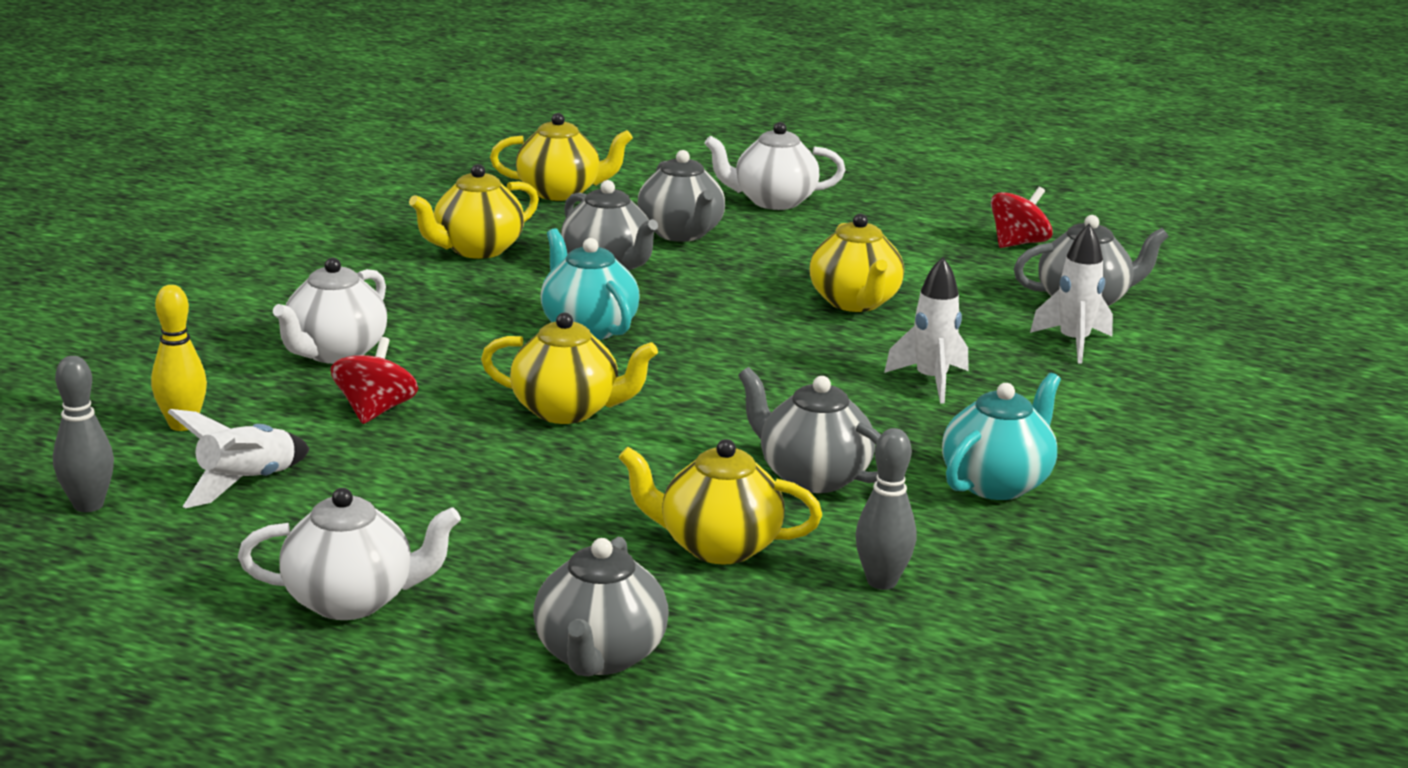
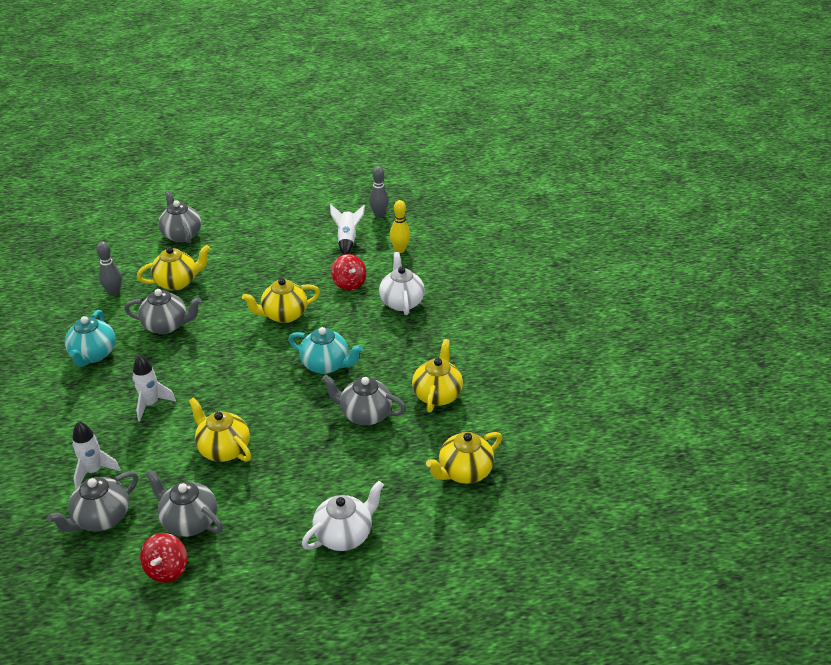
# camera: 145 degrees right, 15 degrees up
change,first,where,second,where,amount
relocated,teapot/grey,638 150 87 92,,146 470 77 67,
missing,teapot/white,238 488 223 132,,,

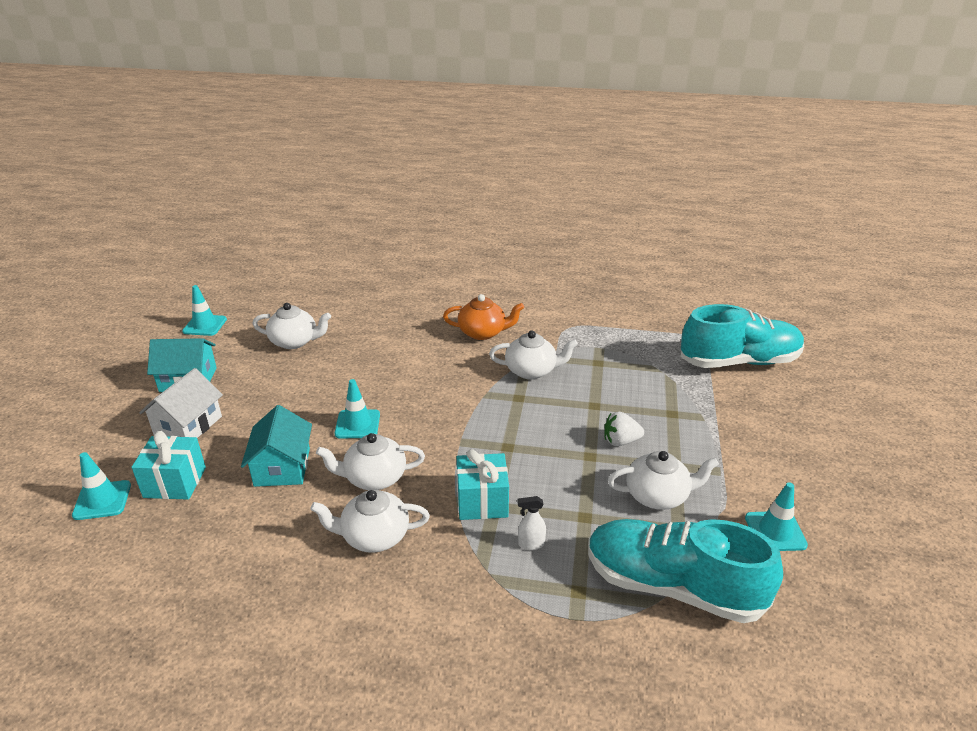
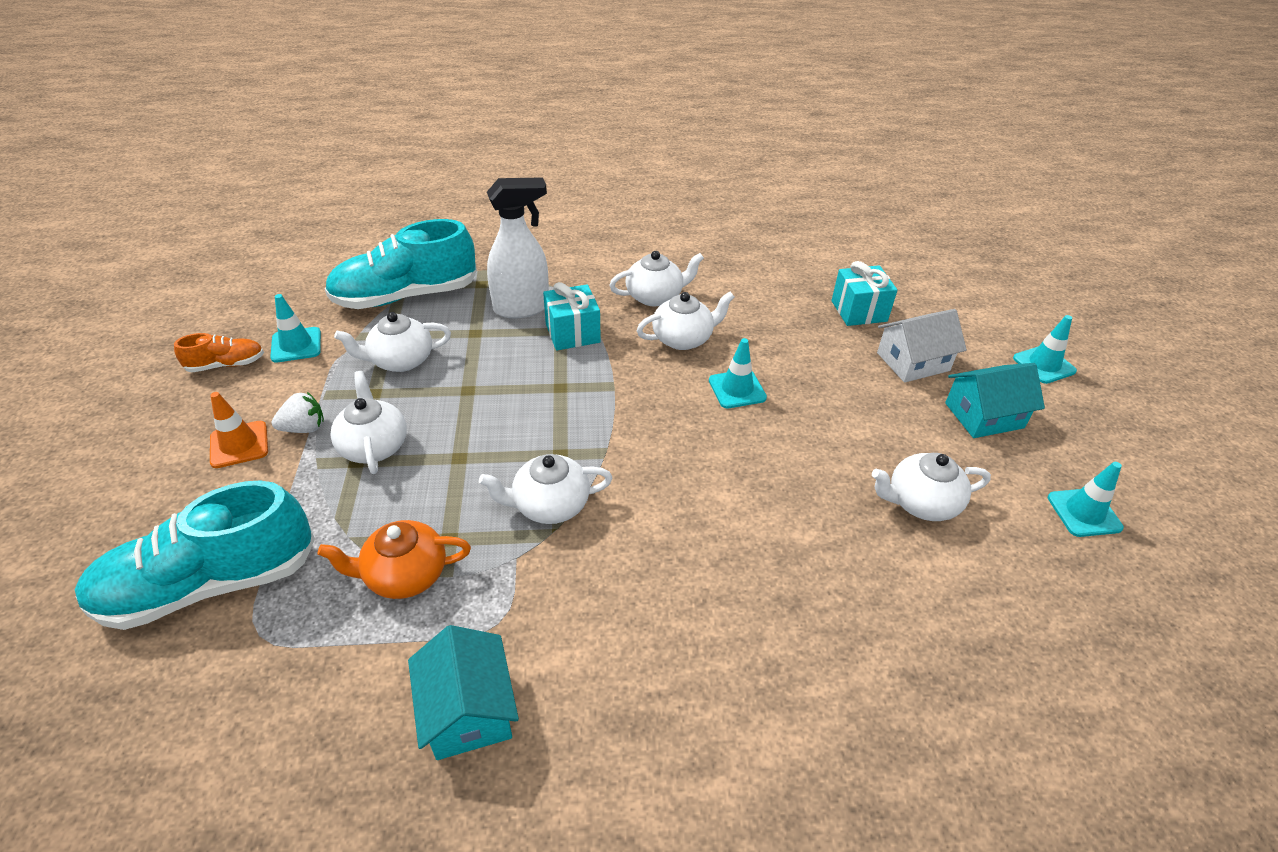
# camera: 165 degrees right, 10 degrees up
change,first,where,second,where,amount
relocated,teapot/orange,443 294 81 46,,317 520 154 79,
spun,house/white,139 368 84 70,,877 309 90 74,60 degrees clockwise
relocated,house/turquoise,241 405 71 82,,408 625 111 135,
relocated,strawberry/white,604 412 40 34,,272 392 52 41,
relocated,traffic cone/turquoise,72 452 59 68,,1013 315 64 69,
size,spray bottle/white,517 496 29 54,,487 177 62 141,x2.47
spun,shoe/turquoise,588 519 195 104,,325 219 152 90,150 degrees clockwise
appeared,,,shoe/orange,174 333 90 40,
appeared,,,teapot/white,330 371 77 103,
appeared,,,traffic cone/orange,210 392 58 76,

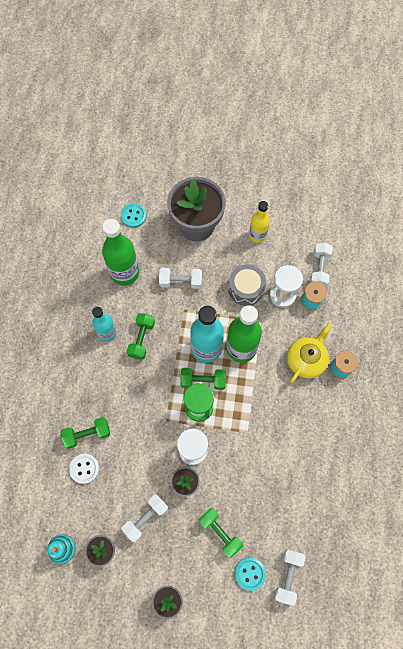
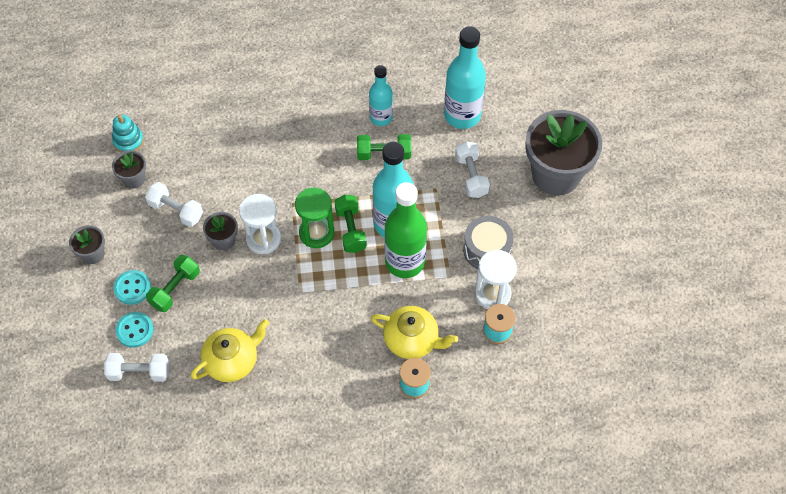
# camera: 75 degrees right, 10 degrees down
change,first,where,second,where,amount
missing,bottle/yellow,249 201 21 42,,,
relocated,button/turquoise,121 203 25 25,,113 270 38 35,
colour,bottle/green,102 219 37 67,bottle/turquoise,444 26 42 103,
missing,dumbbell/white,310 243 23 44,,,
missing,dumbbell/green,60 417 50 32,,,
missing,button/white,69 454 30 30,,,
appeared,,,teapot/yellow,191 319 78 63,

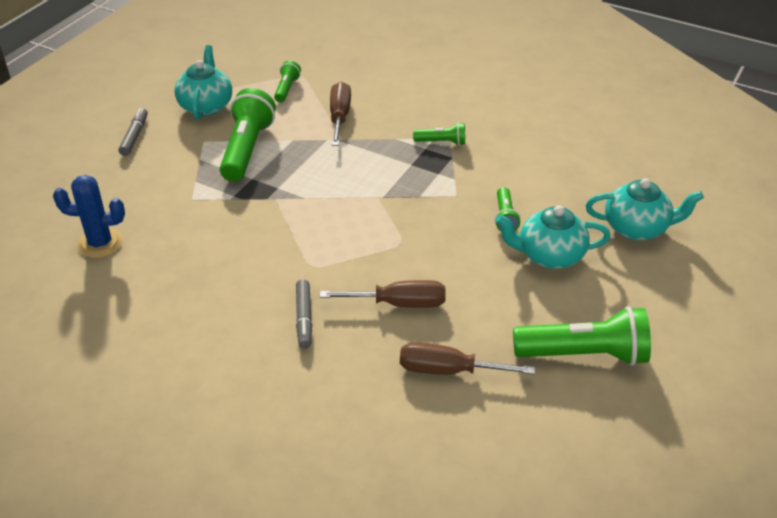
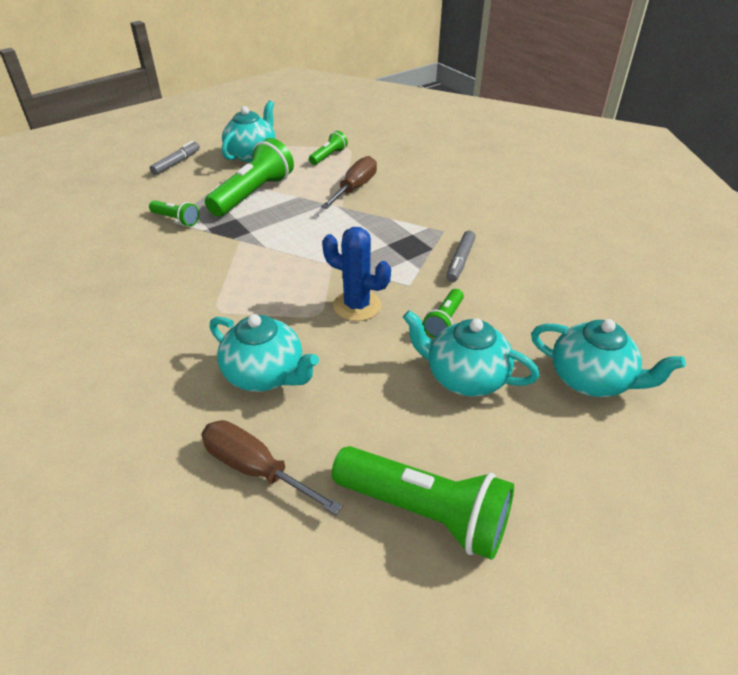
# camera: 25 degrees right, 0 degrees up
change,first,where,second,where,amount
relocated,flashlight/green,413 122 52 24,,149 200 50 26,
relocated,cactus/blue,53 175 72 83,,322 227 69 94,
relocated,marker/grey,296 279 16 70,,446 231 30 51,
exchanged,screwdriver/brown,320 280 126 28,teapot/turquoise,210 314 109 78,

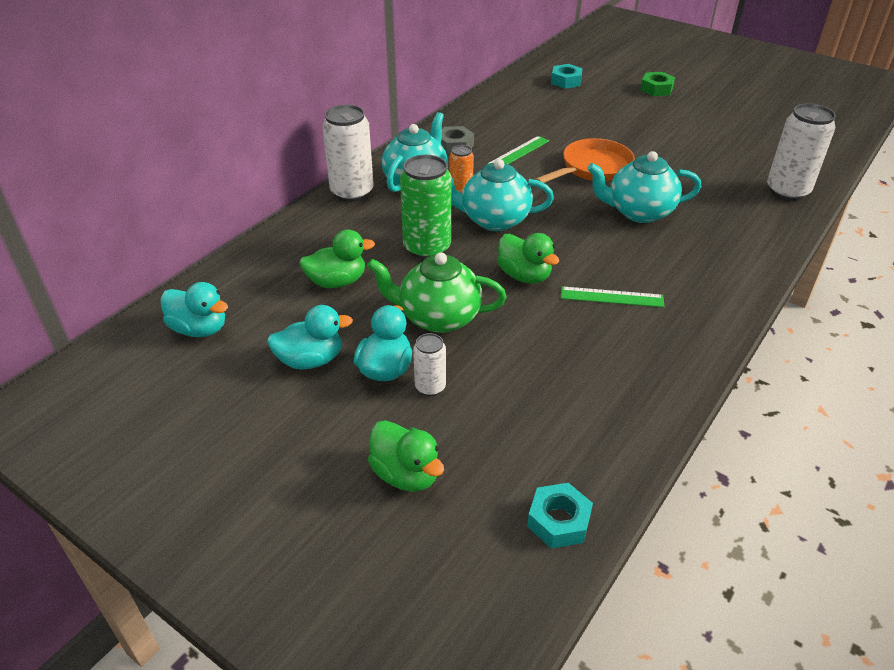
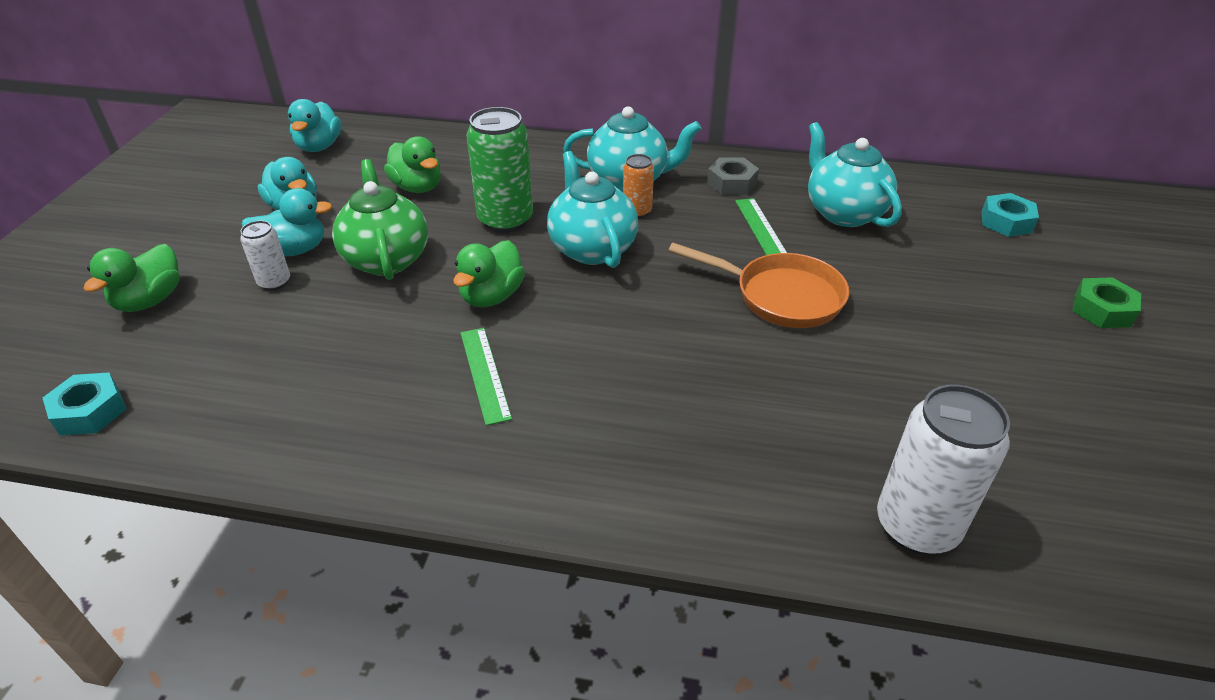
# camera: 65 degrees right, 0 degrees up
change,first,where,second,where,amount
missing,can/white,322 105 52 97,,,
spun,ruler/green,487 136 62 29,,735 198 52 57,60 degrees clockwise
relocated,teapot/turquoise,587 151 114 72,,808 122 94 105,

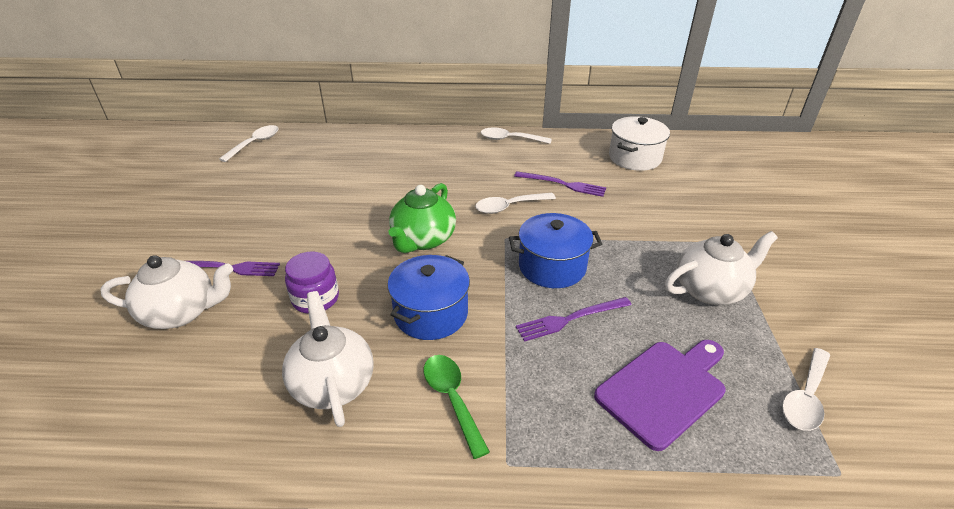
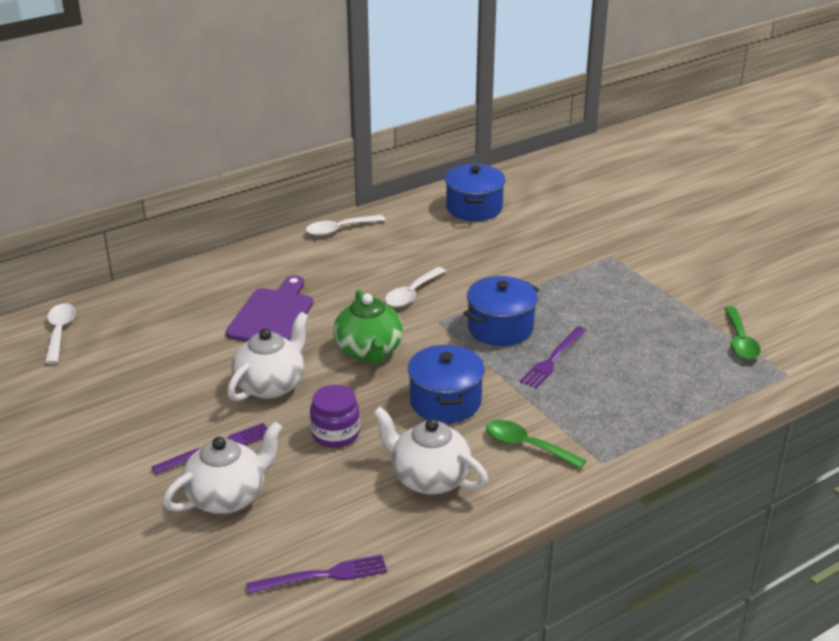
# camera: 35 degrees left, 5 degrees down
change,first,where,second,where,amount
colour,pot/white,609 116 61 55,pot/blue,445 164 61 57,
relocated,fork/purple,514 171 92 26,,246 554 141 40,
relocated,teapot/white,665 231 113 74,,227 312 81 89,
relocated,cutting board/purple,594 340 132 111,,226 275 87 67,
colour,spoon/white,782 348 48 83,spoon/green,724 307 37 53,

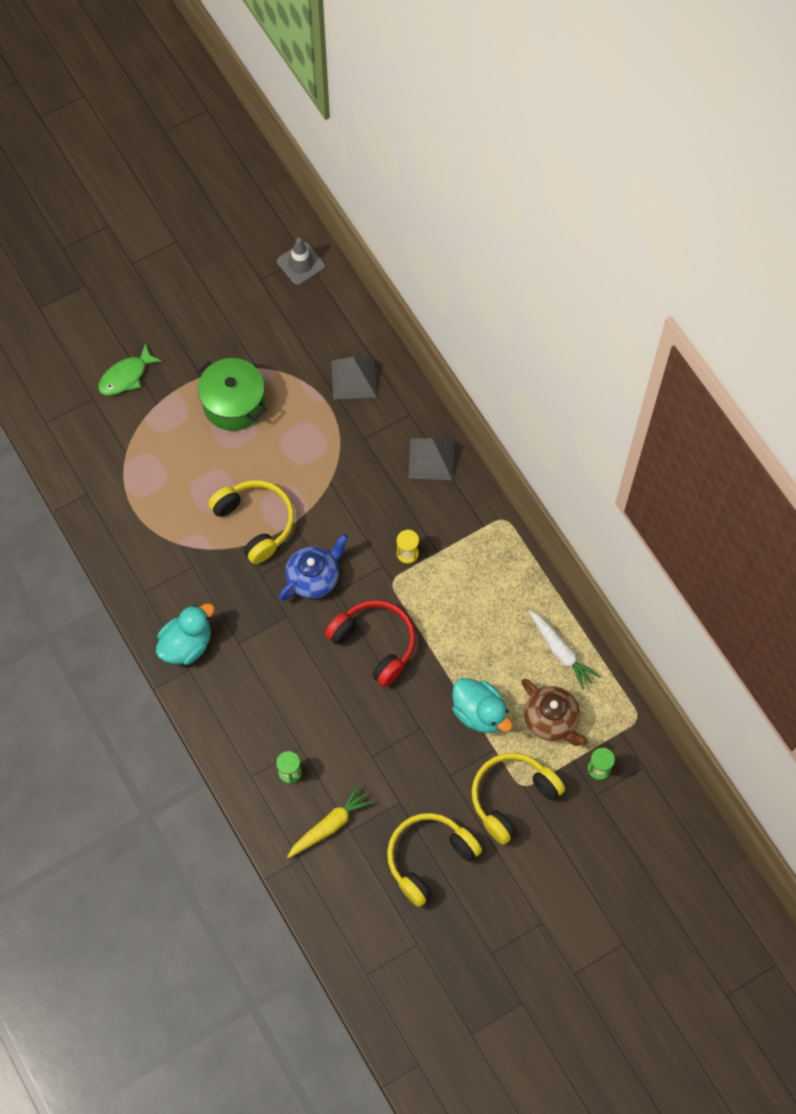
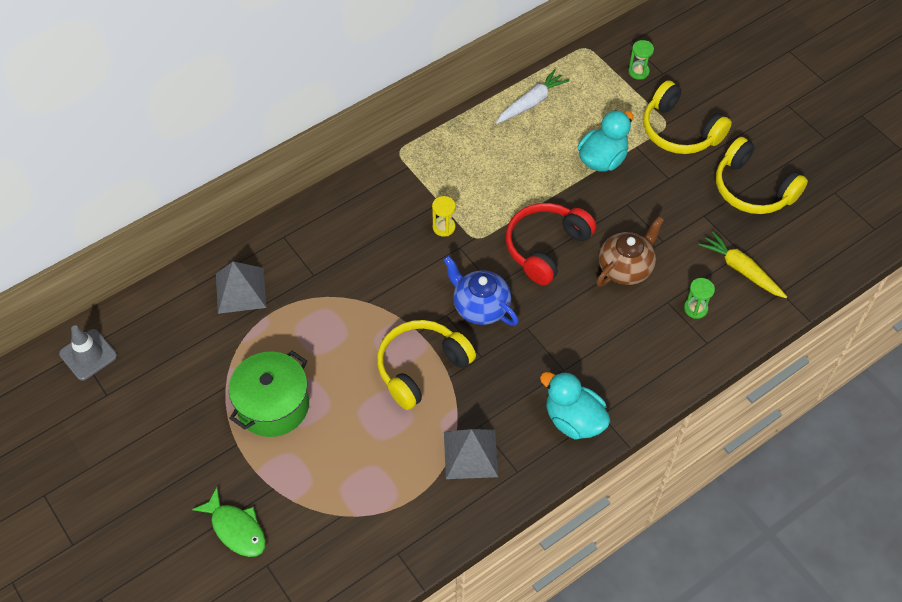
# camera: 95 degrees left, 10 degrees down
change,first,where,second,where,amount
relocated,pyramid/grey,409 438 45 42,,444 429 54 50,
relocated,teapot/brown,522 679 66 67,,596 216 68 71,

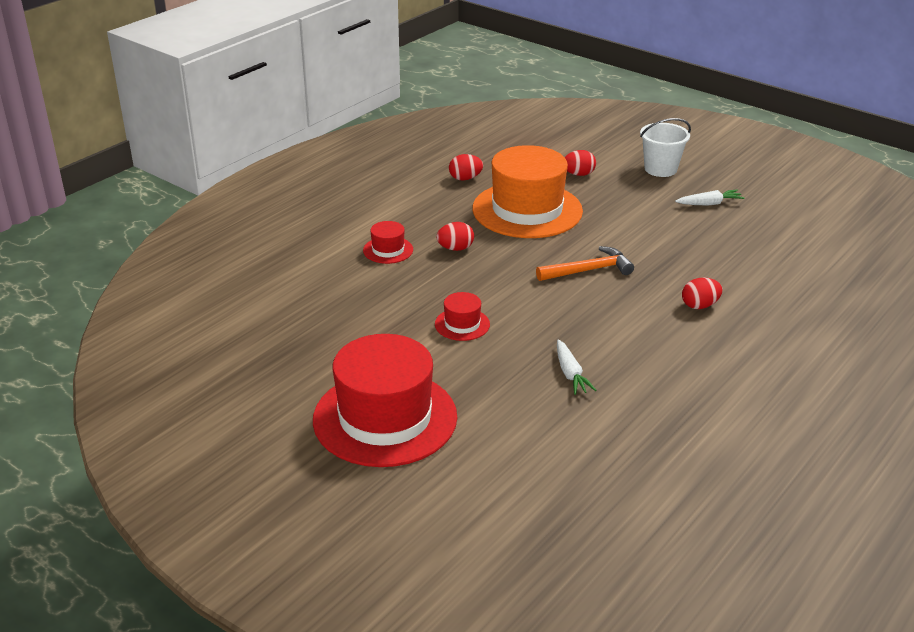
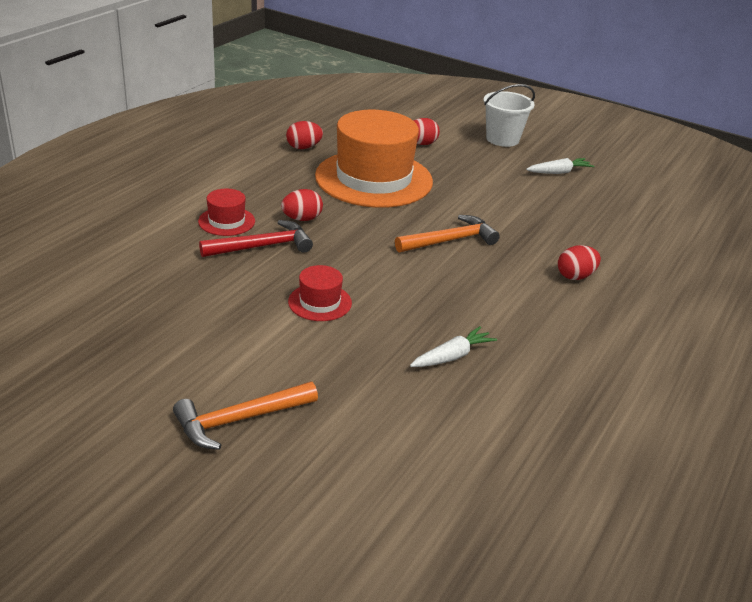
# camera: 10 degrees left, 0 degrees up
change,first,where,second,where,amount
exchanged,hat/red,313 334 144 133,hammer/orange,173 381 145 69,
spun,carrot/white,557 339 40 56,,410 326 87 41,105 degrees counterclockwise
appeared,,,hammer/red,199 220 114 37,

